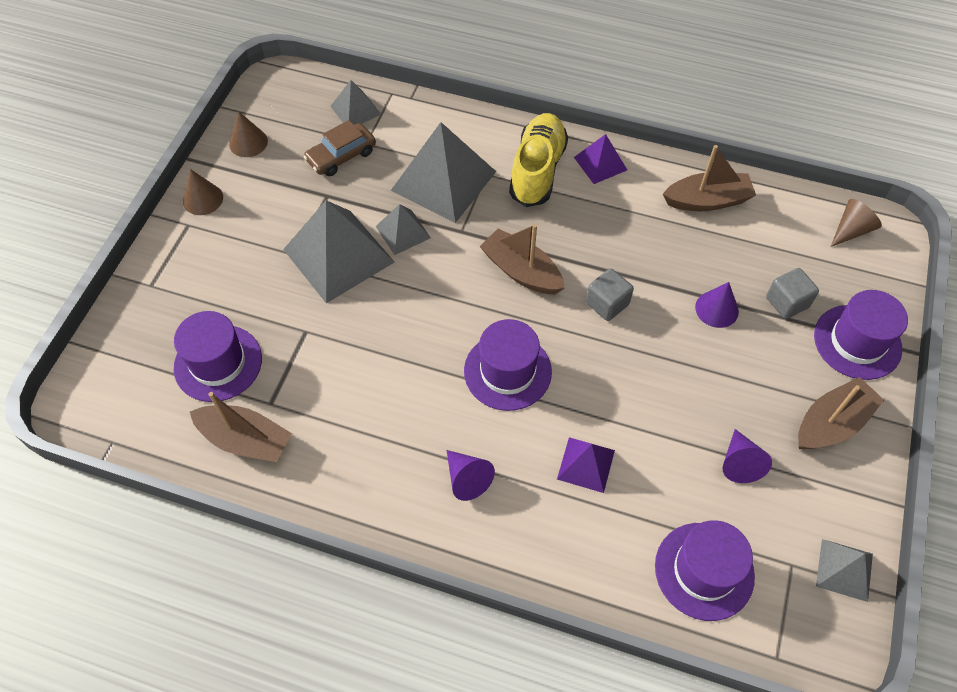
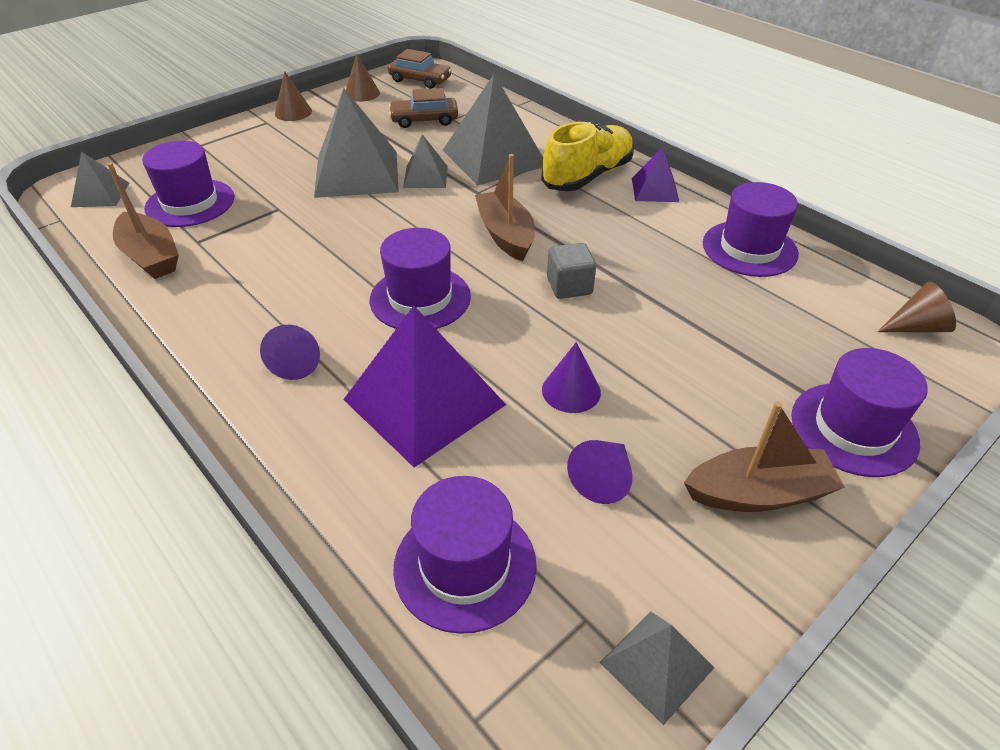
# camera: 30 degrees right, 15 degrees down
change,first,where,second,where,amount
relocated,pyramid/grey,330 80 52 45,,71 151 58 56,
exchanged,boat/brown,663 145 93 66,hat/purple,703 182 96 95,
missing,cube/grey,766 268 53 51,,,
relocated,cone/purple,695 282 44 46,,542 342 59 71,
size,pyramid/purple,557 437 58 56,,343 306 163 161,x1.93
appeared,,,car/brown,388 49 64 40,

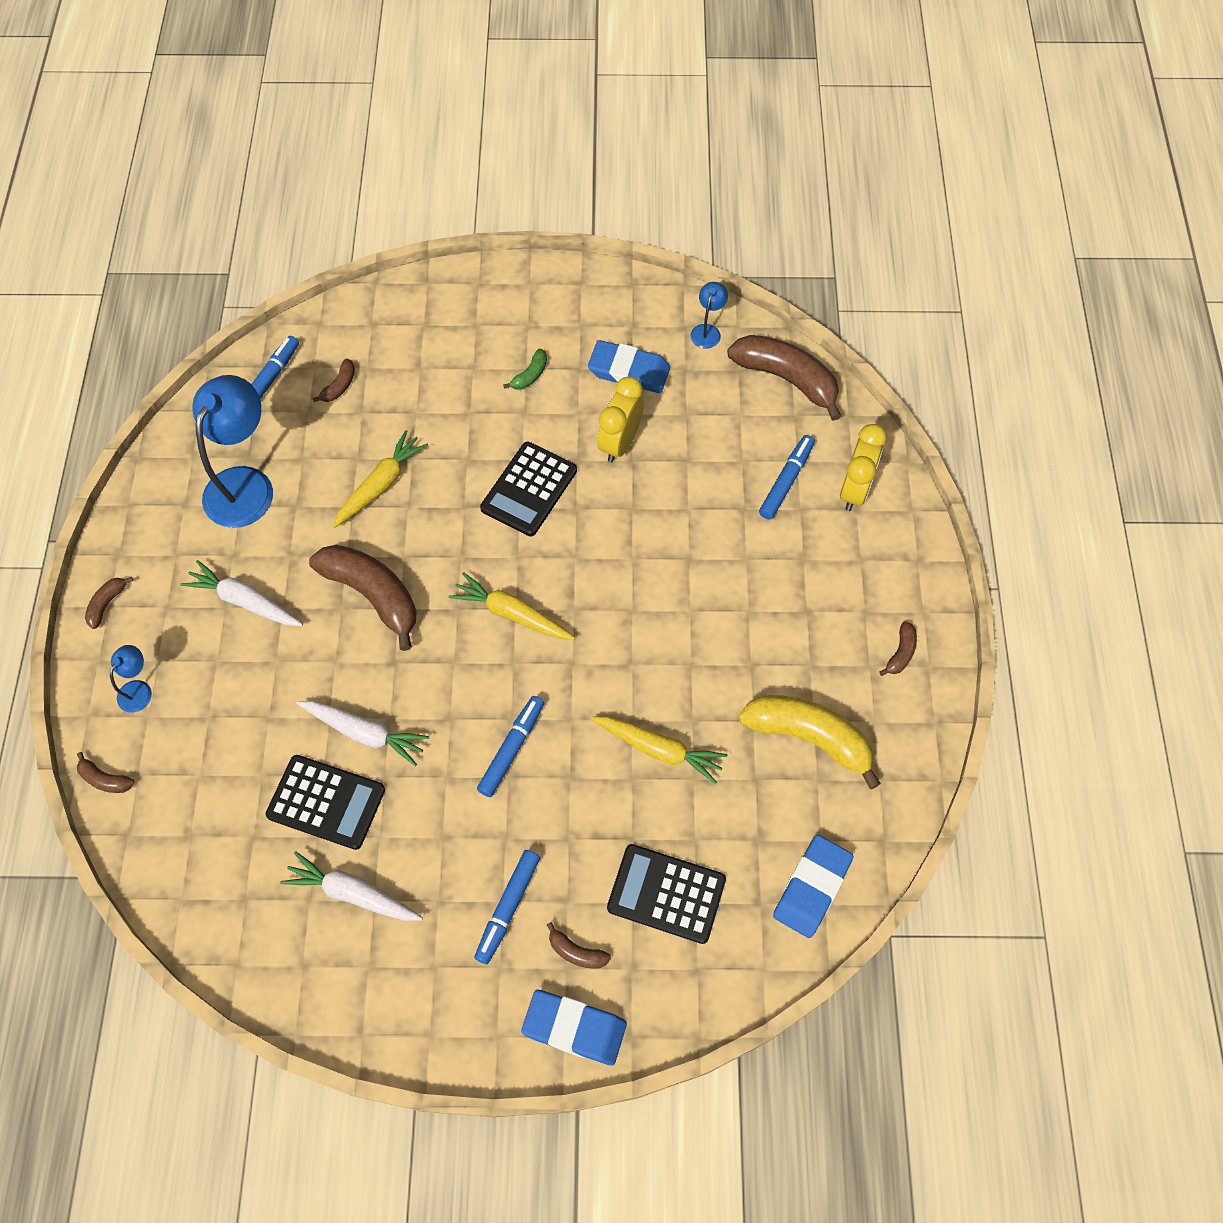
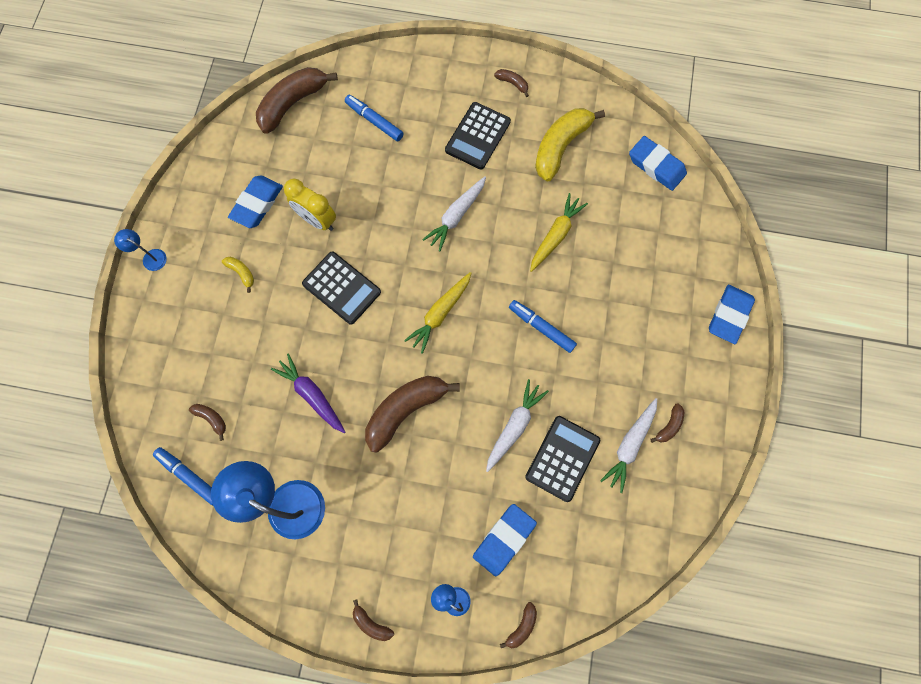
# camera: 80 degrees left, 10 degrees up
change,first,where,second,where,amount
relocated,lamp/blue,690 282 38 67,,114 229 53 42,
colour,banana/green,503 349 44 41,banana/yellow,222 257 32 36,
missing,clock/yellow,840 424 47 87,,,
colour,carrot/yellow,333 430 95 98,carrot/purple,271 353 74 80,
relocated,carrot/white,180 560 123 66,,422 177 64 74,
relocated,calculator/black,607 844 119 100,,445 102 66 68,
missing,marker/blue,474 850 66 114,,,
relocated,banana/brown,547 922 64 47,,650 403 34 40,
appeared,,,eraser/blue,473 504 64 72,

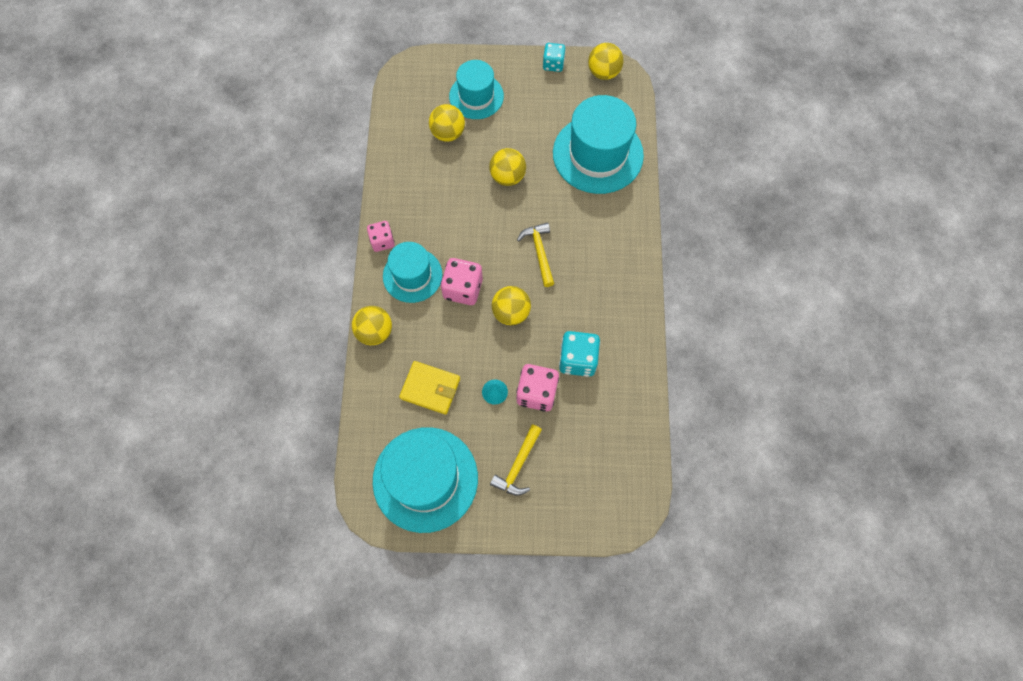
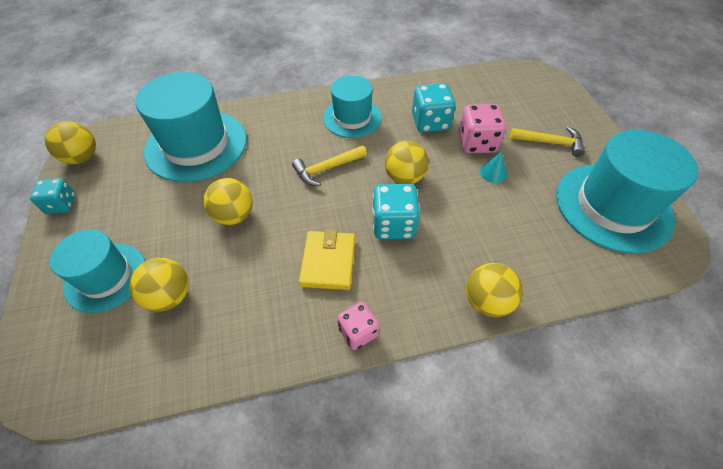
# camera: 105 degrees left, 15 degrees down
change,first,where,second,where,amount
relocated,hat/turquoise,383 242 59 61,,323 75 59 63,
colour,dice/pink,441 258 42 47,dice/turquoise,372 184 48 55,
relocated,wallet/yellow,399 361 61 54,,299 229 56 61,

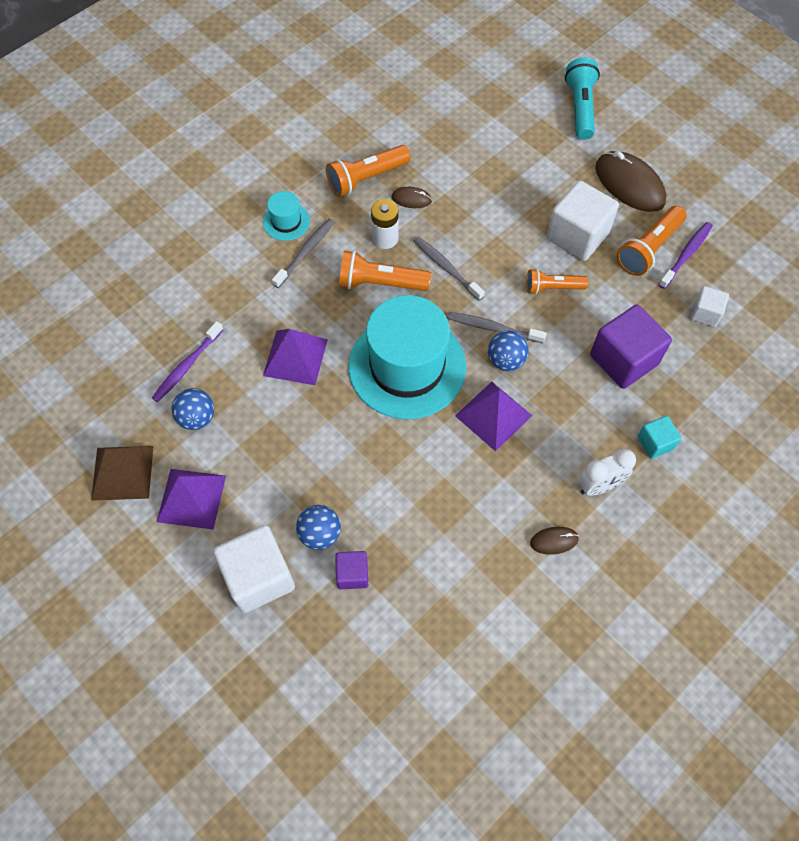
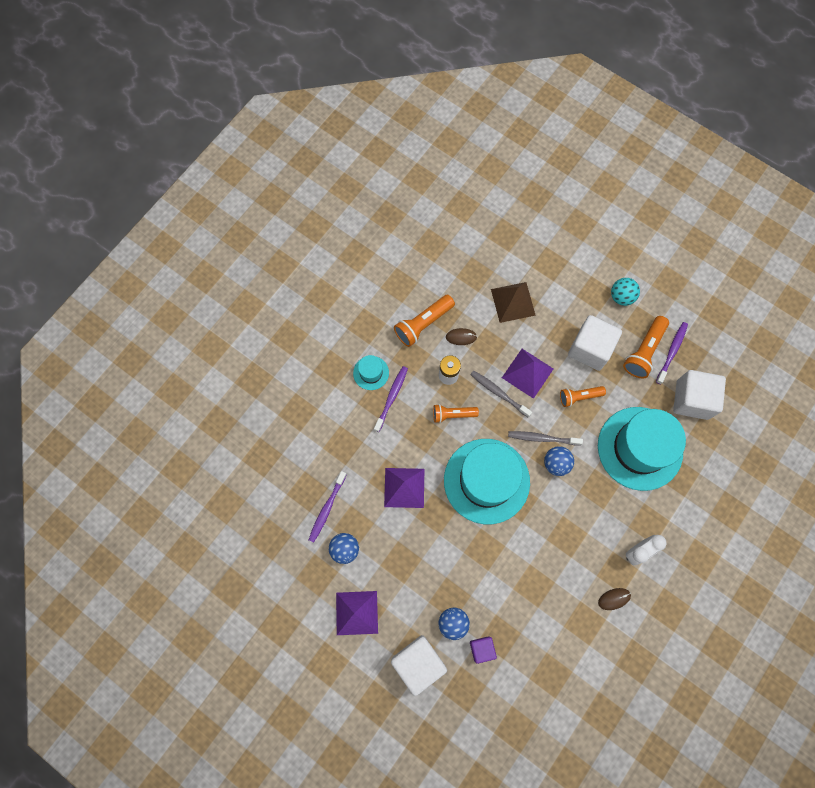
# camera: 10 degrees left, 10 degrees up
change,first,where,second,where,amount
missing,flashlight/turquoise,565 58 35 82,,,
exchanged,mouse/brown,595 151 72 61,ball/turquoise,611 278 29 28,
colour,toothbrush/grey,272 219 62 69,toothbrush/purple,374 366 34 66,
size,flashlight/orange,339 250 92 41,,433 404 46 19,x0.66
size,cube/white,691 286 38 41,,673 370 53 50,x1.90
exchanged,cube/purple,590 305 82 84,hat/turquoise,598 407 88 84,
relocated,pyramid/purple,455 382 77 70,,502 349 51 50,
missing,cube/turquoise,637 416 44 43,,,
relocated,pyramid/brown,91 446 62 55,,491 282 45 41,

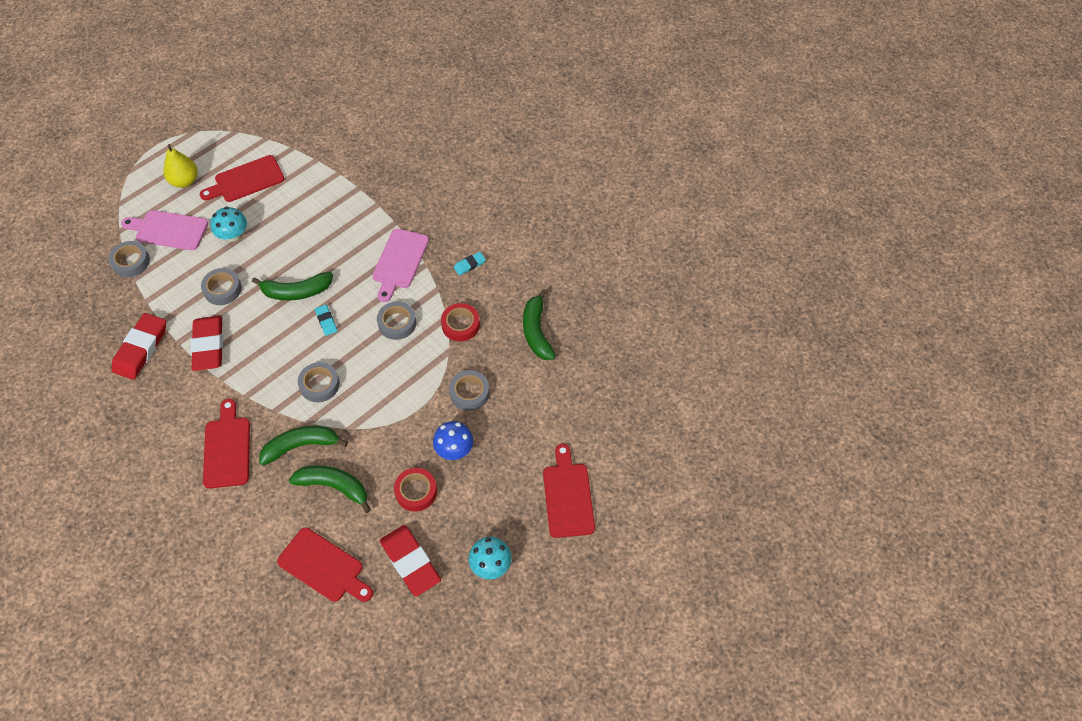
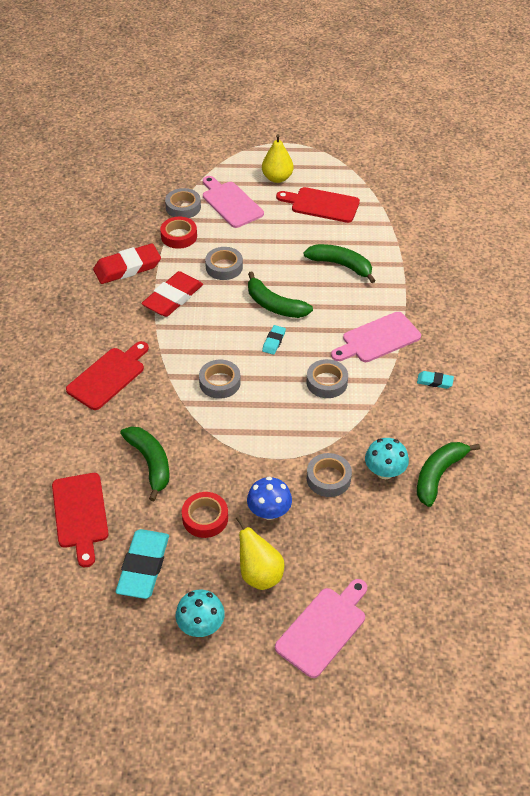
# camera: 45 degrees right, 10 degrees down
change,first,where,second,where,amount
relocated,mushroom/turquoise,210 206 37 36,,365 438 44 41,
relocated,tape/red,441 303 39 39,,160 217 37 32,
relocated,banana/green,259 426 89 39,,303 244 73 39,
colour,cutting board/red,543 444 52 94,cutting board/pink,275 579 92 99,
colour,eraser/red,380 525 61 71,eraser/turquoise,116 529 53 70,
appeared,,,pear/yellow,236 516 49 74,

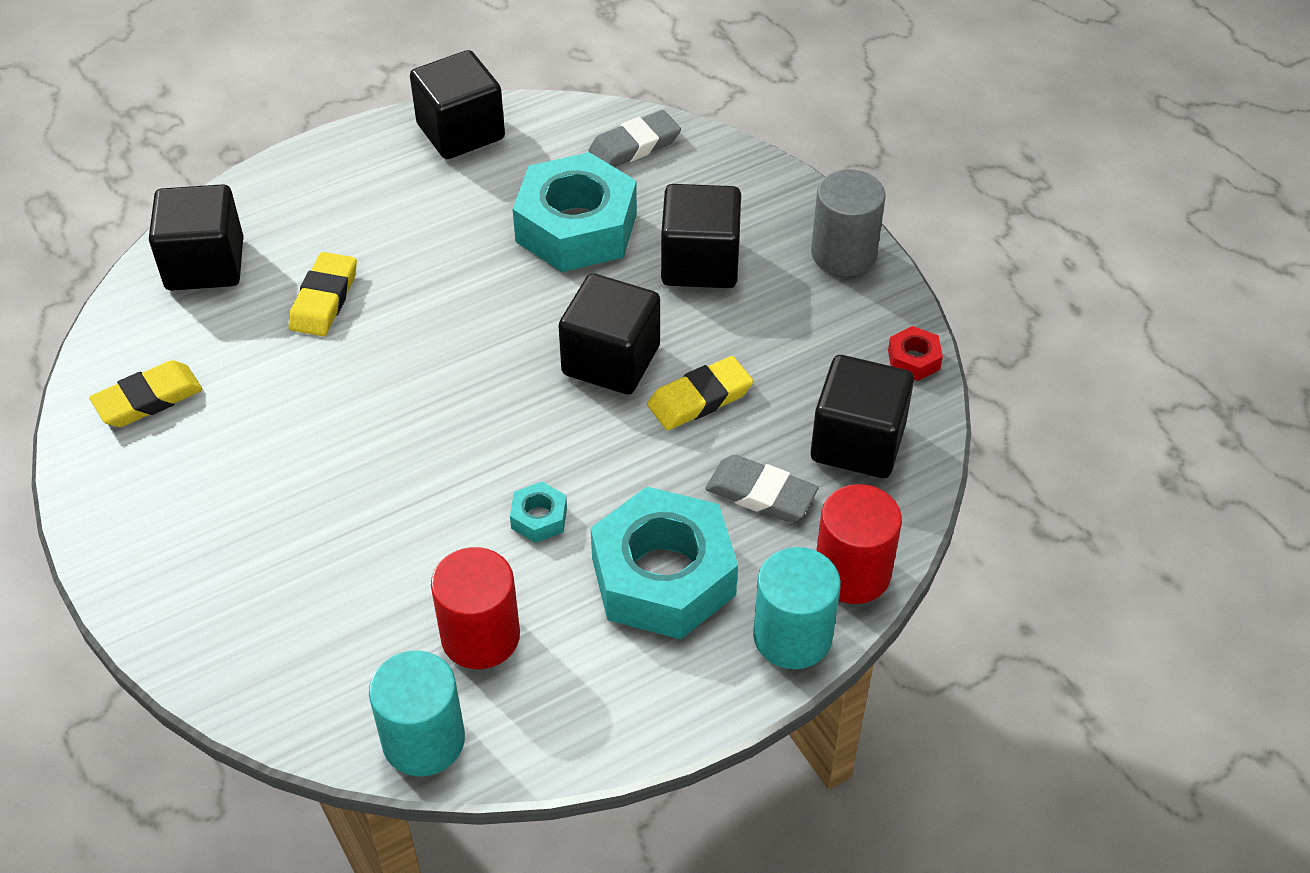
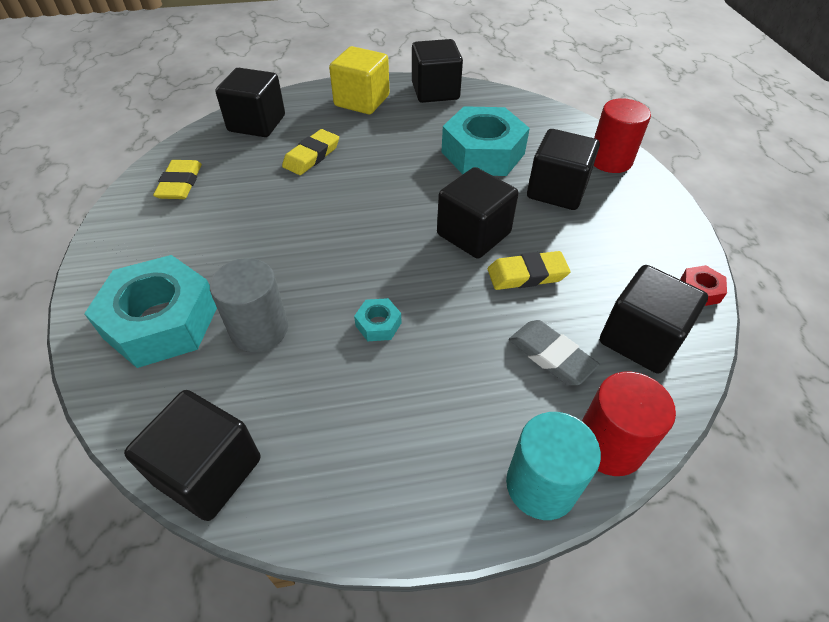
# camera: 20 degrees right, 0 degrees up
change,first,where,second,where,amount
missing,eraser/grey,588 110 93 57,,,
relocated,cylinder/grey,811 169 74 107,,210 258 78 94,
spun,eraser/yellow,89 360 114 67,,153 160 49 39,75 degrees counterclockwise
relocated,nut/turquoise,591 487 147 152,,84 255 133 113,
relocated,cylinder/red,431 547 89 122,,594 98 57 75,
exchanged,cylinder/turquoise,369 650 96 126,cube/black,124 390 136 131,
appeared,,,cube/yellow,329 46 60 68,

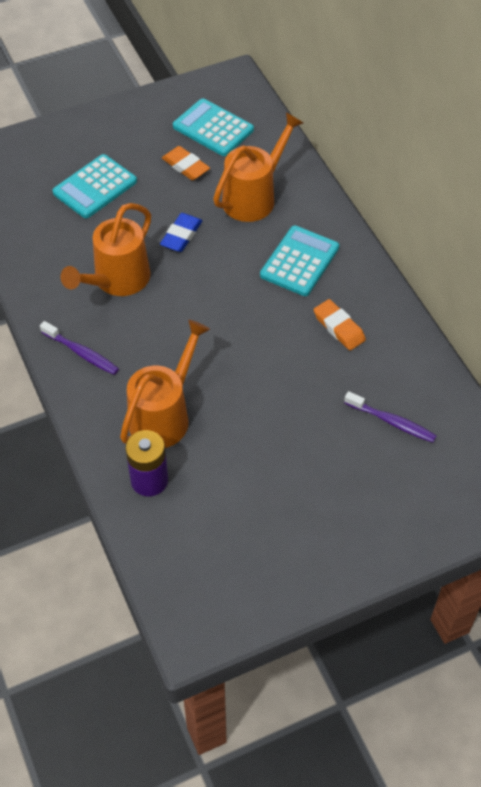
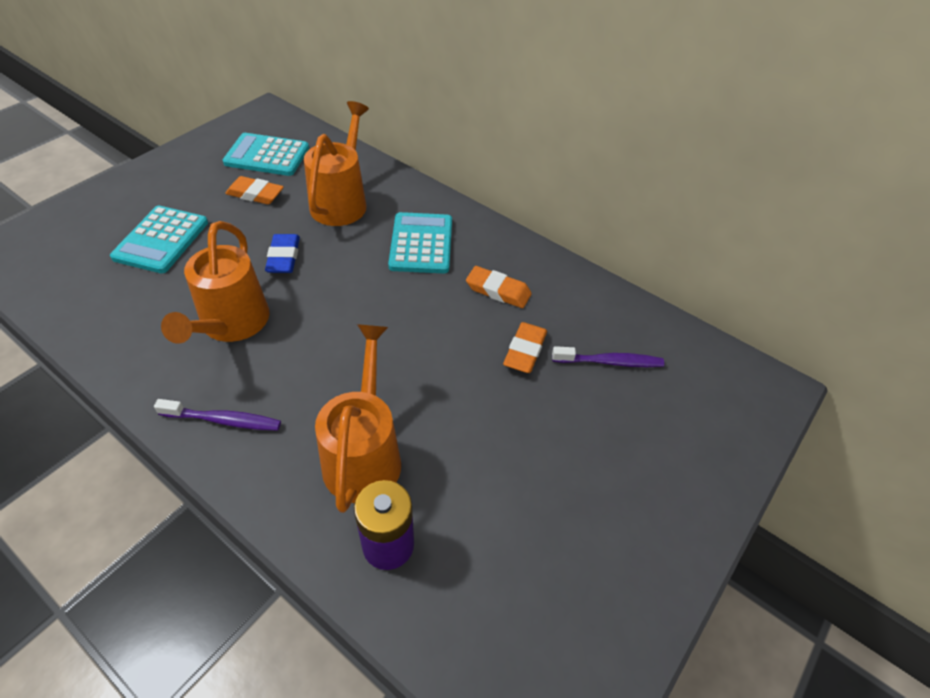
# camera: 30 degrees left, 5 degrees down
change,first,where,second,where,amount
appeared,,,eraser/orange,503 322 44 51,

